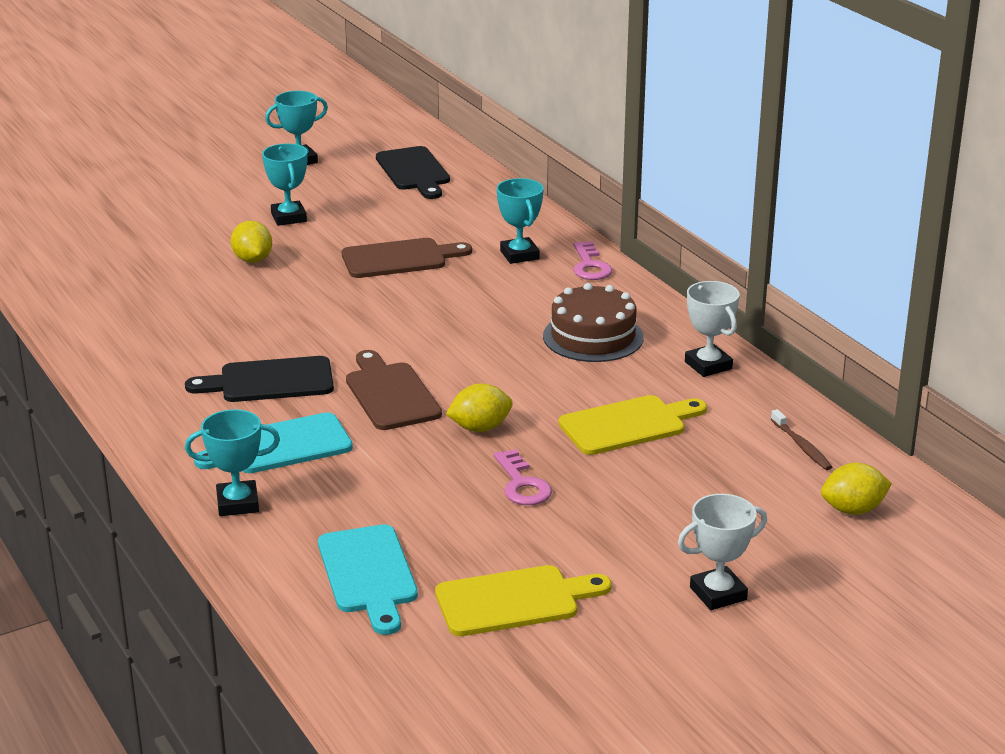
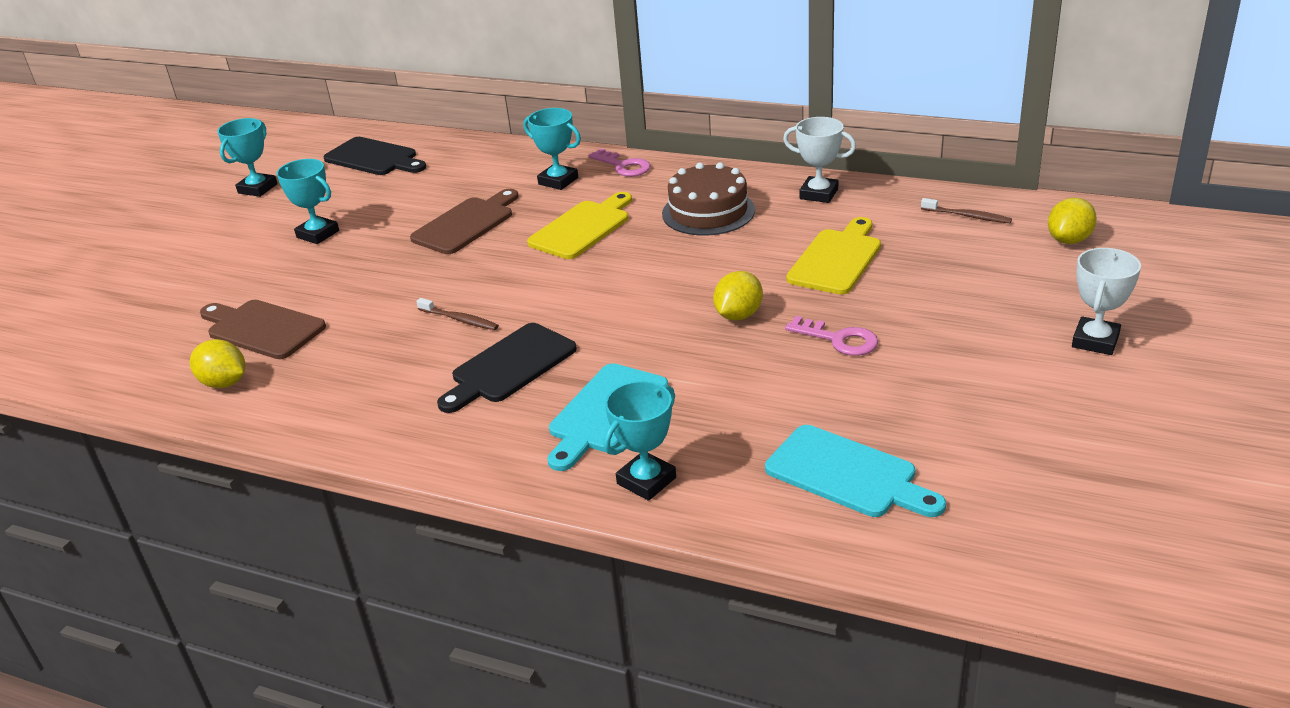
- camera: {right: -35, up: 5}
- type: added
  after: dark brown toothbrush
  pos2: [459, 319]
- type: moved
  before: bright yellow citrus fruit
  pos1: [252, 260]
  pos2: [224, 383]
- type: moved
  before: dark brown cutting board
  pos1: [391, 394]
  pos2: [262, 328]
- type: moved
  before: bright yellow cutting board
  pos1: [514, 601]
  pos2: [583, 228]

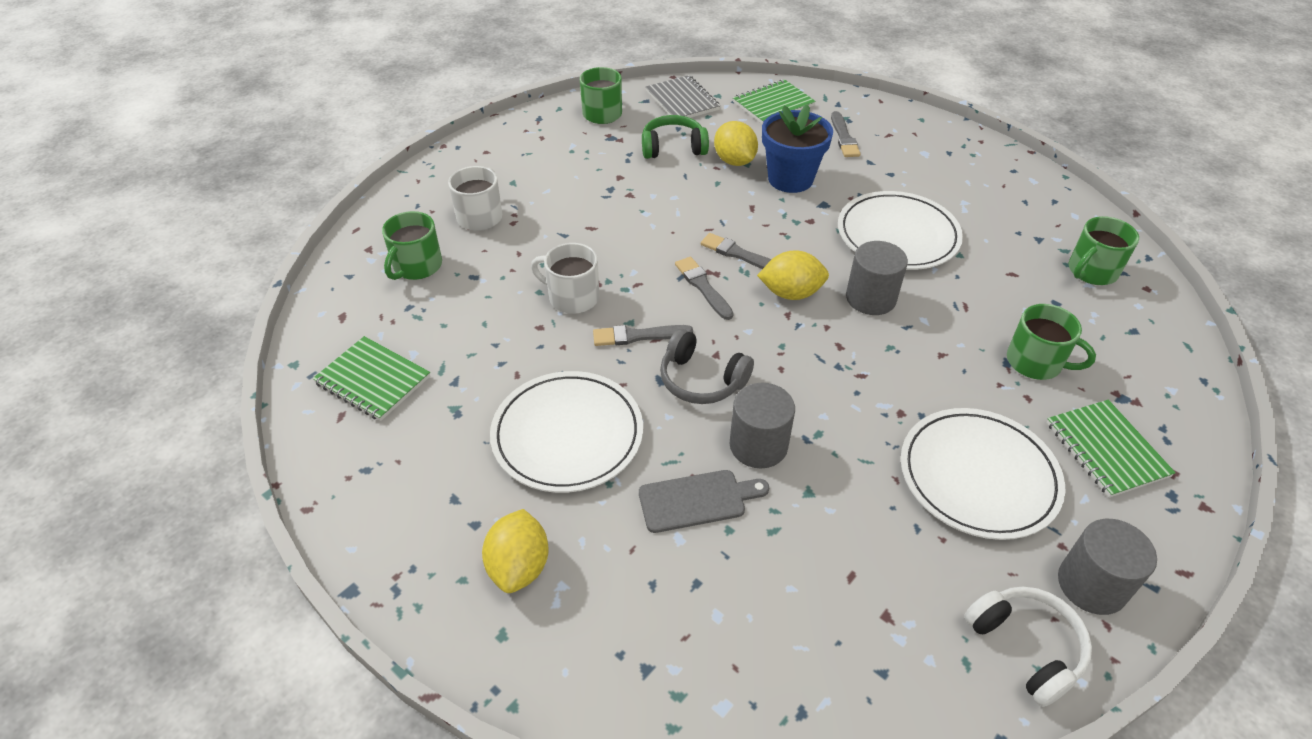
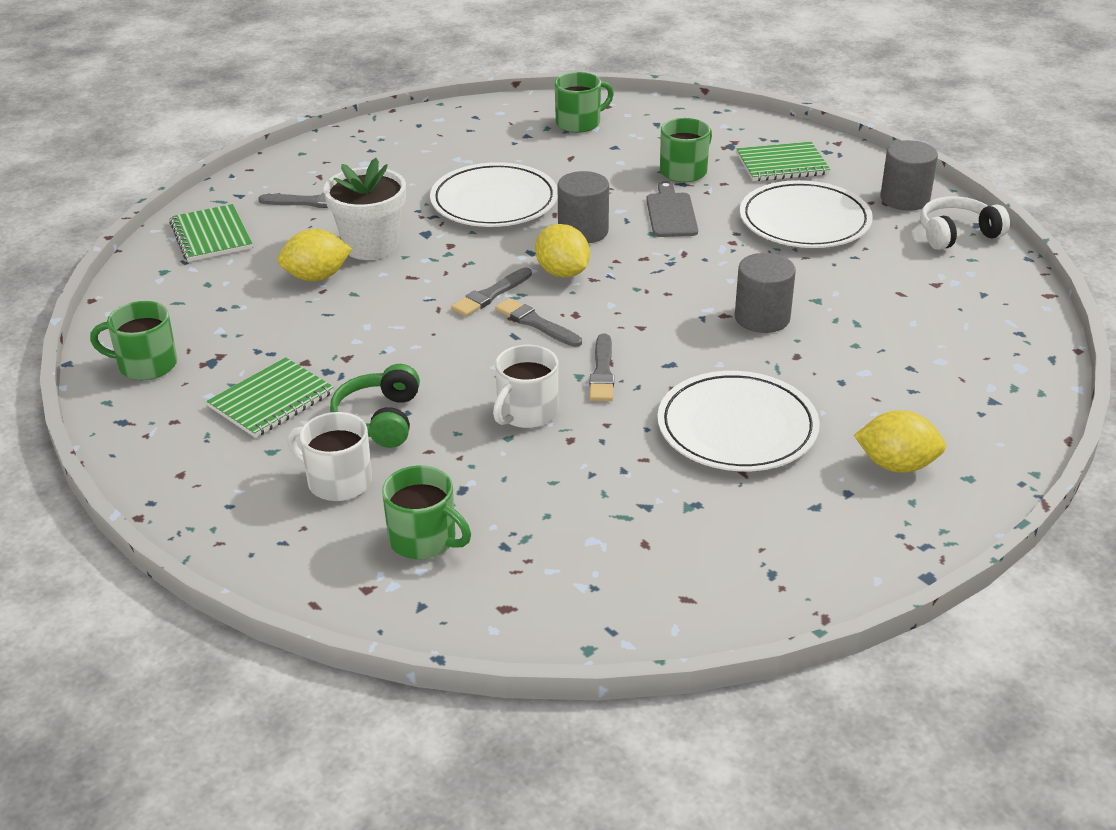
- camera: {right: -80, up: -10}
- type: removed
  before: gray notepad
  pos1: [682, 100]
- type: removed
  before: gray headphones
  pos1: [701, 380]
- type: moved
  before: leaf-green notepad
  pos1: [373, 380]
  pos2: [271, 400]
- type: moved
  before: gray cutting board
  pos1: [697, 500]
  pos2: [671, 213]
- type: moved
  before: leaf-green headphones
  pos1: [673, 147]
  pos2: [379, 419]
- type: recoloured
  before: cobalt flower pot
  after: white flower pot
  pos1: [790, 179]
  pos2: [370, 246]
- type: turned
  before: gray brush
  pos1: [703, 287]
  pos2: [536, 323]
  turn: 60
- type: turned
  before: bright yellow citrus fruit
  pos1: [791, 293]
  pos2: [562, 273]
  turn: -45
- type: turned
  before: leaf-green coffee mug
  pos1: [1091, 271]
  pos2: [579, 123]
  turn: -90

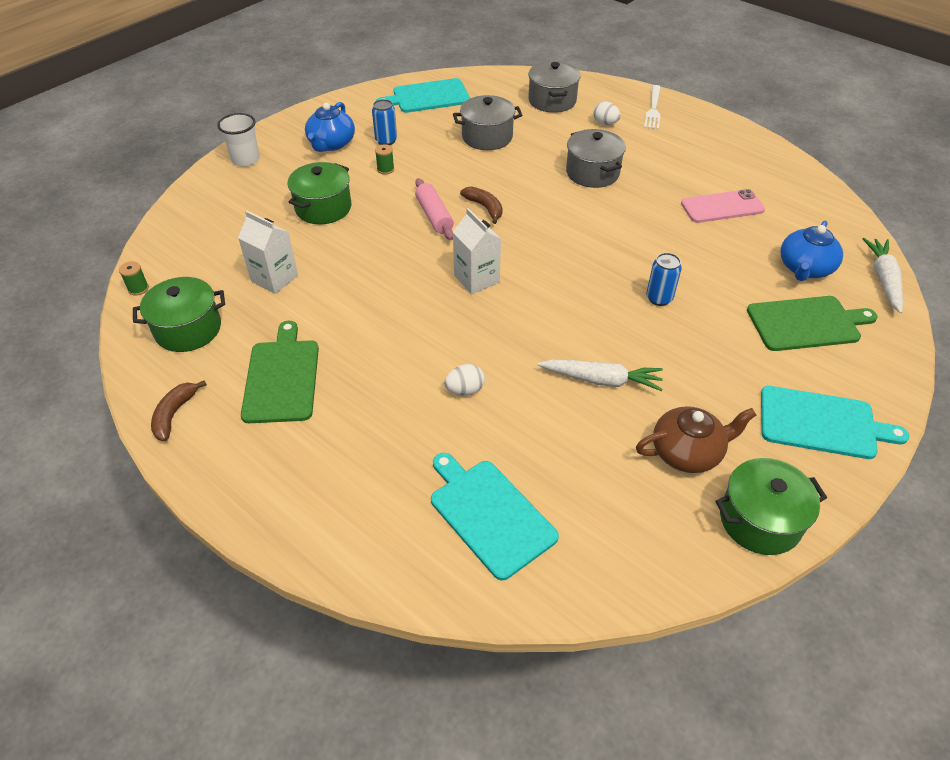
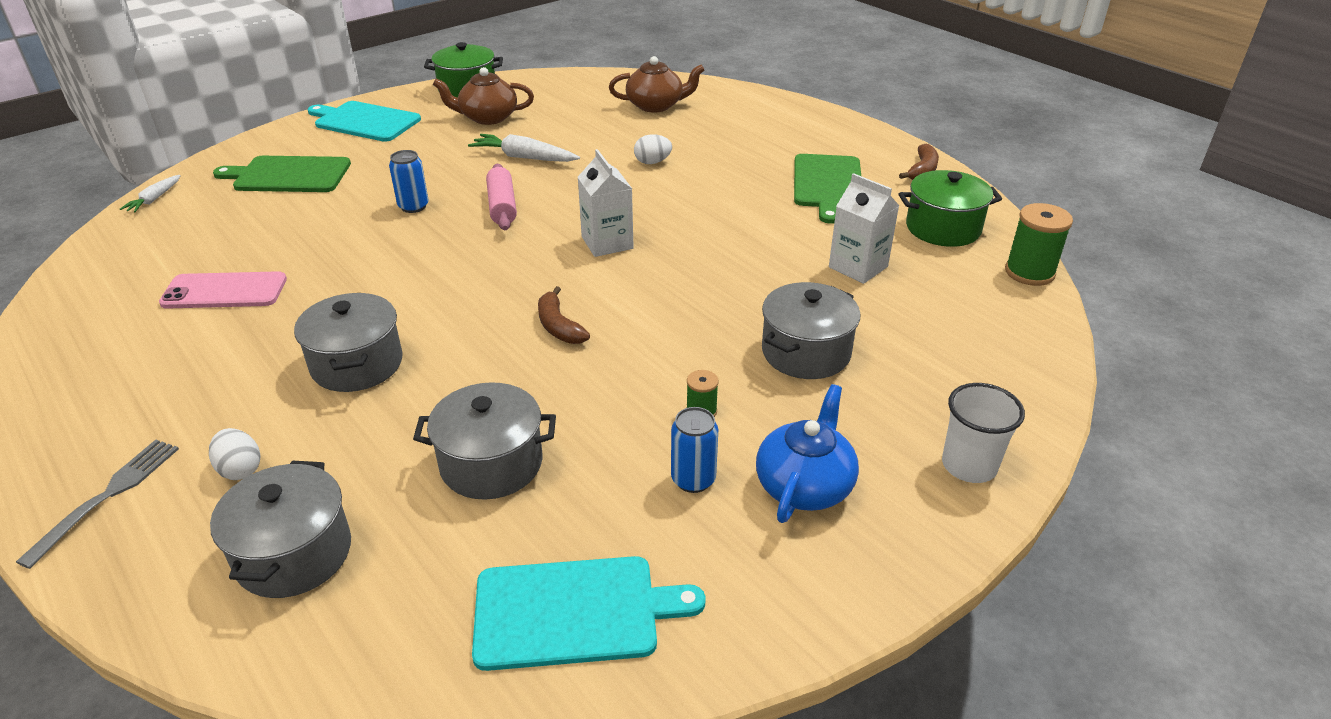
- camera: {right: -170, up: -10}
- type: removed
  before: cobalt teapot
  pos1: [805, 268]
- type: moved
  before: rose-pink dough roller
  pos1: [434, 216]
  pos2: [502, 206]
- type: replaced
  before: teal cutting board
  after: dark brown teapot
  pos1: [489, 514]
  pos2: [656, 105]
- type: recoloured
  before: leaf-green stockpot
  after: gray stockpot
  pos1: [323, 208]
  pos2: [806, 352]
- type: recoloured
  before: white dinner fork
  after: gray dinner fork
  pos1: [653, 109]
  pos2: [107, 496]
- type: resized
  before: leaf-green bobbin
  pos1: [138, 288]
  pos2: [1029, 272]
  scale: 1.89
- type: resized
  before: white root vegetable
  pos1: [883, 279]
  pos2: [154, 199]
  scale: 0.6

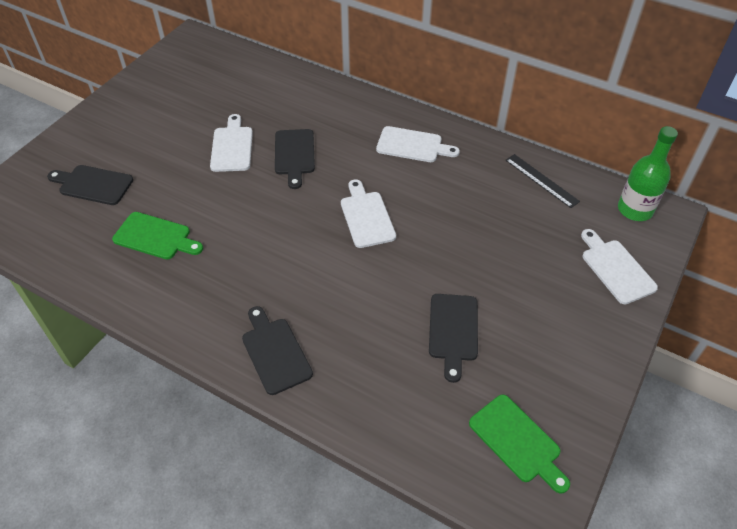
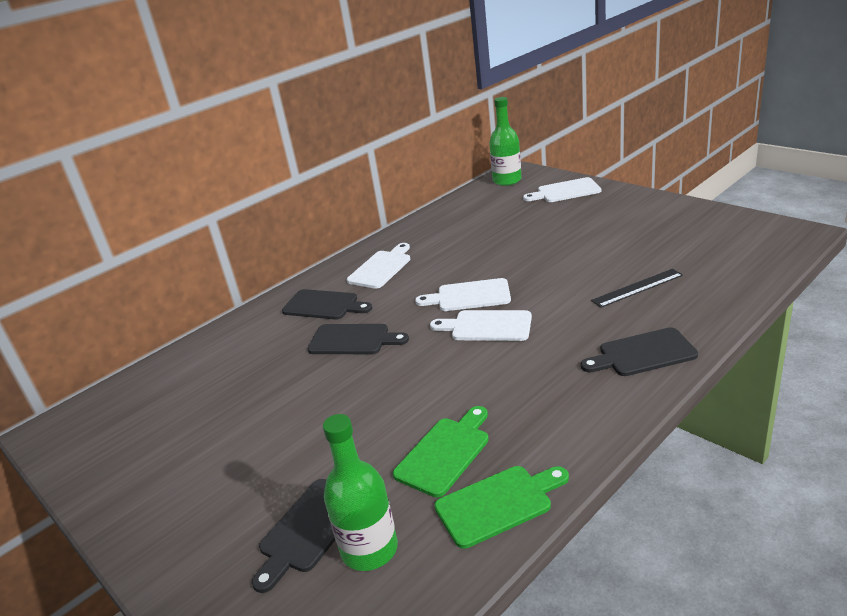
- camera: {right: -70, up: -20}
- type: added
  after: leaf-green bottle
  pos2: [369, 549]
- type: moved
  before: white cutting board
  pos1: [232, 147]
  pos2: [487, 326]
- type: moved
  before: jet-black cutting board
  pos1: [453, 331]
  pos2: [324, 305]
- type: moved
  before: leaf-green cutting board
  pos1: [517, 441]
  pos2: [498, 504]
- type: moved
  before: jet-black straightedge
  pos1: [541, 180]
  pos2: [637, 288]

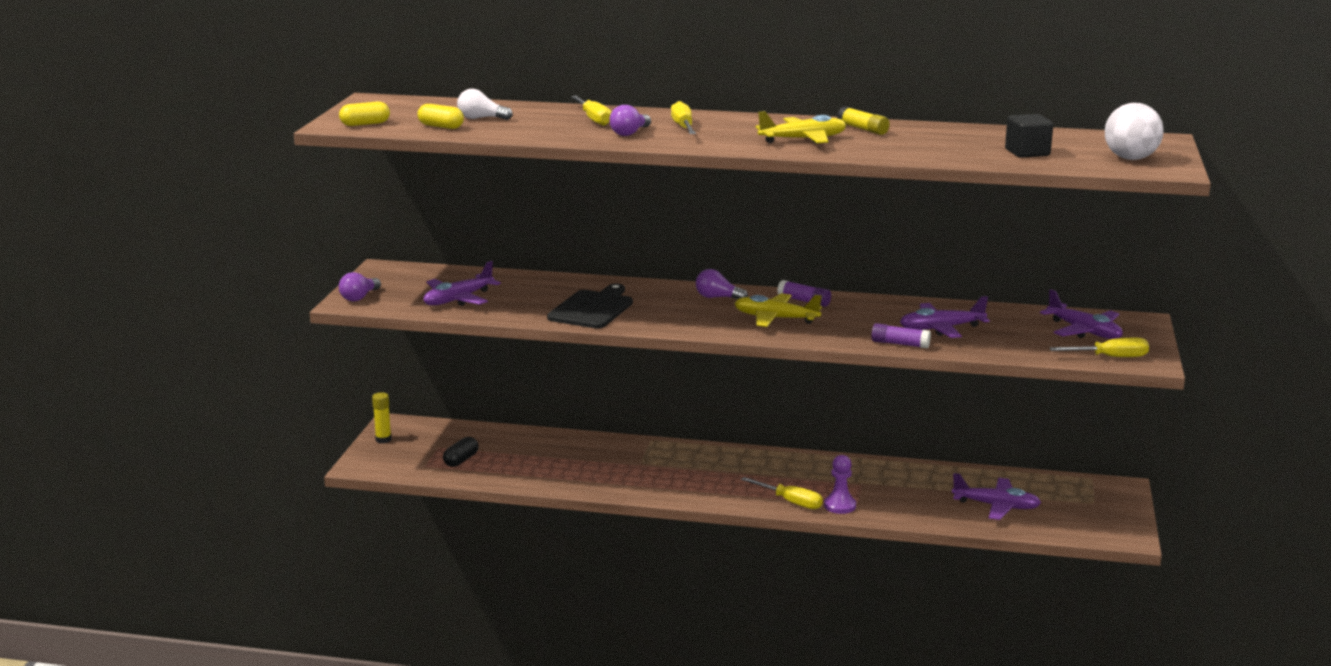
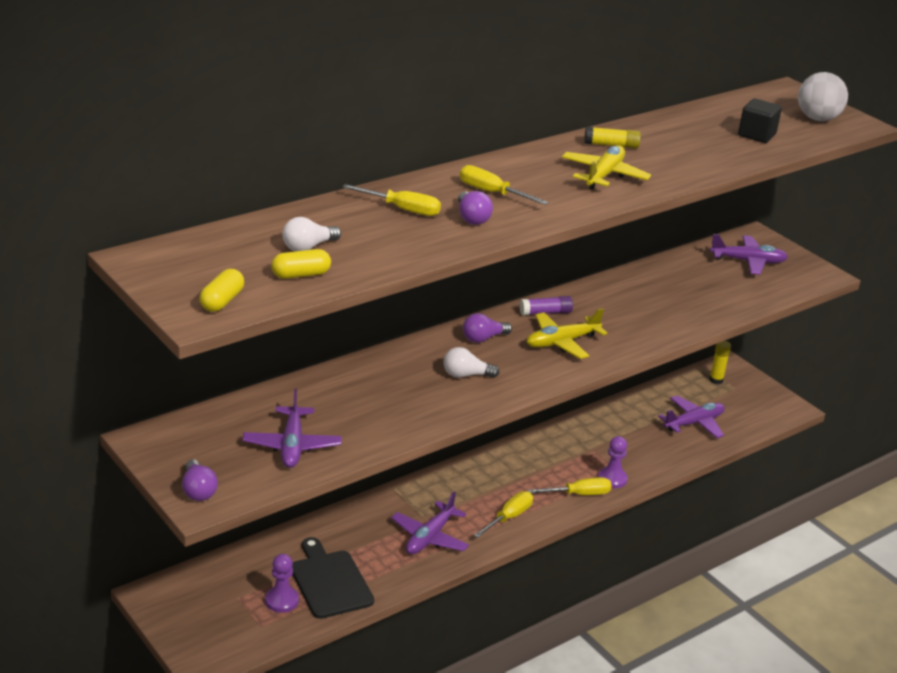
- camera: {right: -50, up: 10}
- type: removed
  before: purple glue stick
  pos1: [900, 344]
- type: added
  after: white bulb
  pos2: [466, 375]
- type: moved
  before: bright yellow glue stick
  pos1: [383, 440]
  pos2: [716, 380]
- type: moved
  before: jet-black cutting board
  pos1: [592, 308]
  pos2: [329, 581]
- type: moved
  before: purple plane
  pos1: [941, 329]
  pos2: [430, 537]
- type: moved
  before: bright yellow flat screwdriver
  pos1: [1110, 357]
  pos2: [509, 517]
- type: replaced
  before: jet-black pill shape
  after: purple game pawn
  pos1: [461, 460]
  pos2: [282, 600]

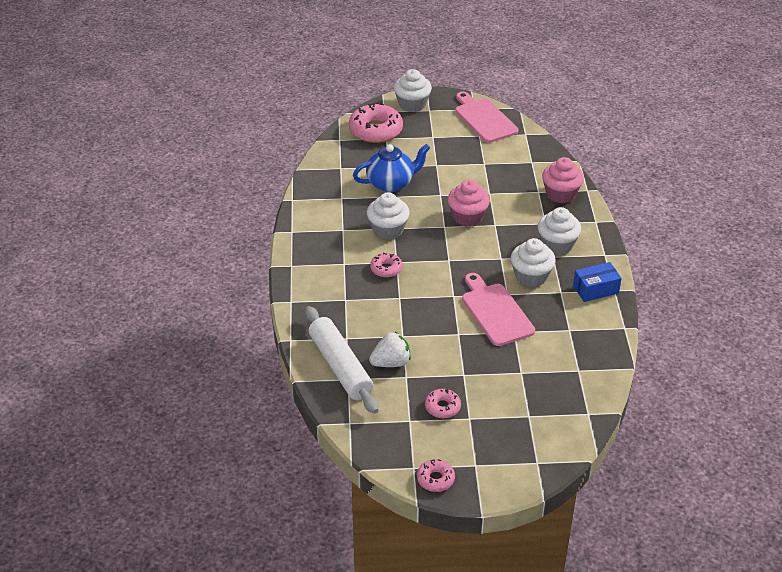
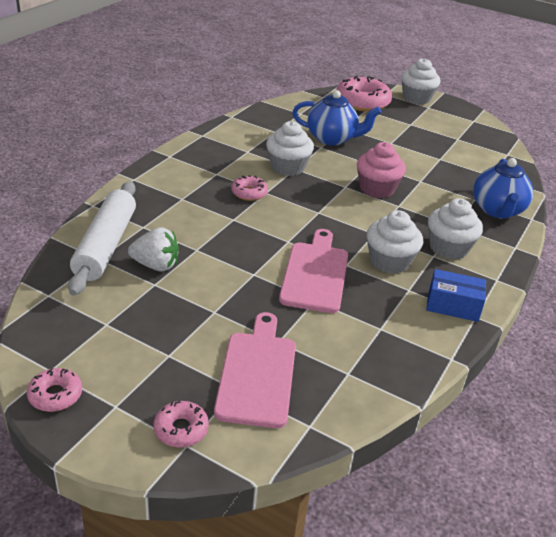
- camera: {right: 30, up: -5}
- type: moved
  before: rose-pink donut
  pos1: [442, 407]
  pos2: [181, 429]
- type: moved
  before: rose-pink cutting board
  pos1: [484, 119]
  pos2: [257, 374]
- type: replaced
  before: rose-pink cupcake
  after: cobalt teapot
  pos1: [560, 194]
  pos2: [497, 210]

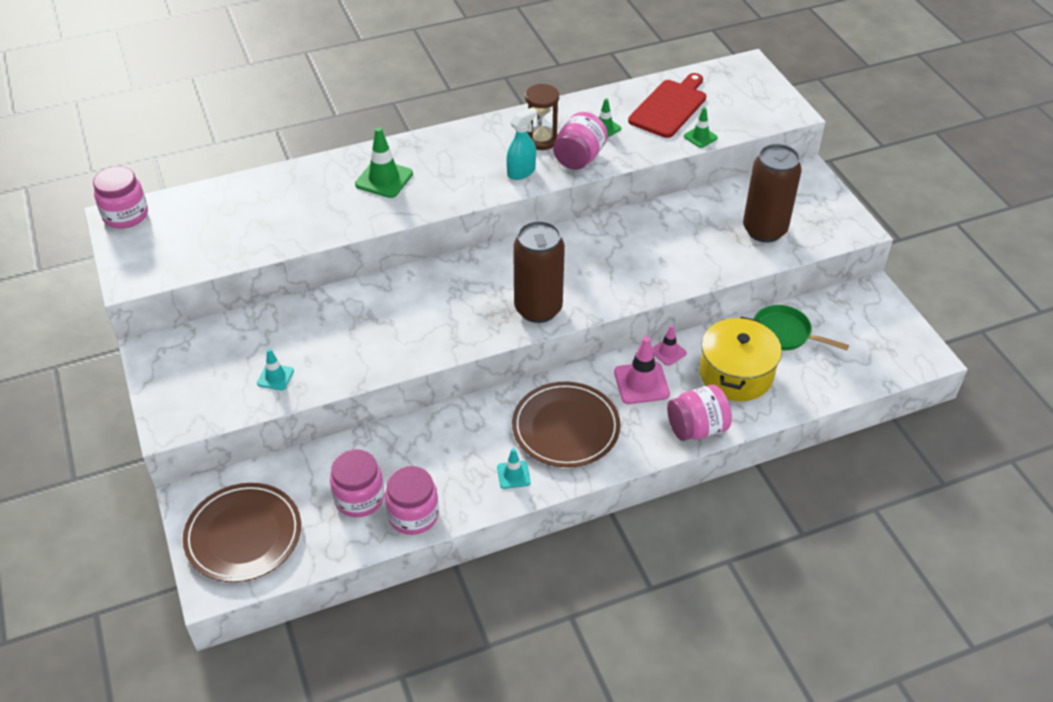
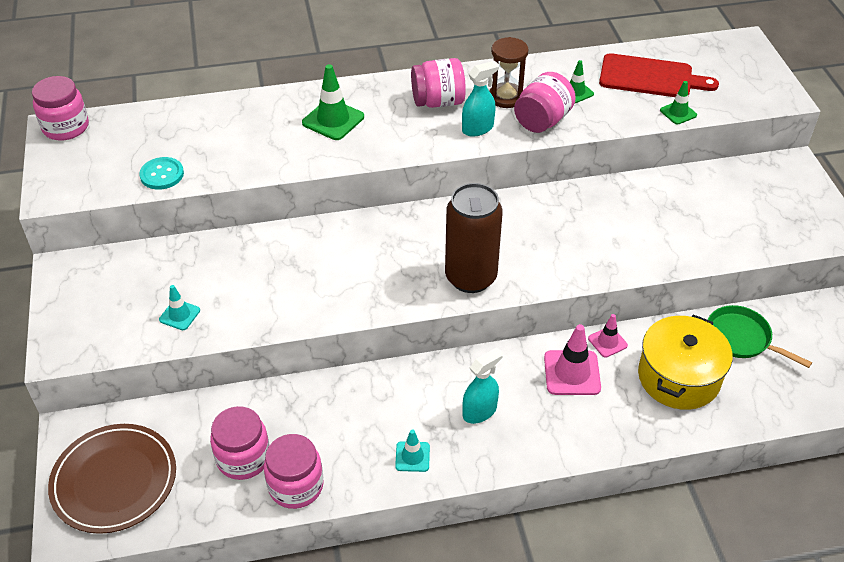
- camera: {right: 10, up: 0}
- type: removed
  before: dark brown soda can
  pos1: [764, 230]
- type: added
  after: teal sewing button
  pos2: [162, 175]
- type: moved
  before: rose-pink jam jar
  pos1: [697, 428]
  pos2: [438, 102]
- type: replaced
  before: dark brown dinner plate
  after: teal sprayer
  pos1: [565, 427]
  pos2: [479, 411]
- type: turned
  before: scarlet cutting board
  pos1: [669, 107]
  pos2: [650, 77]
  turn: 60

